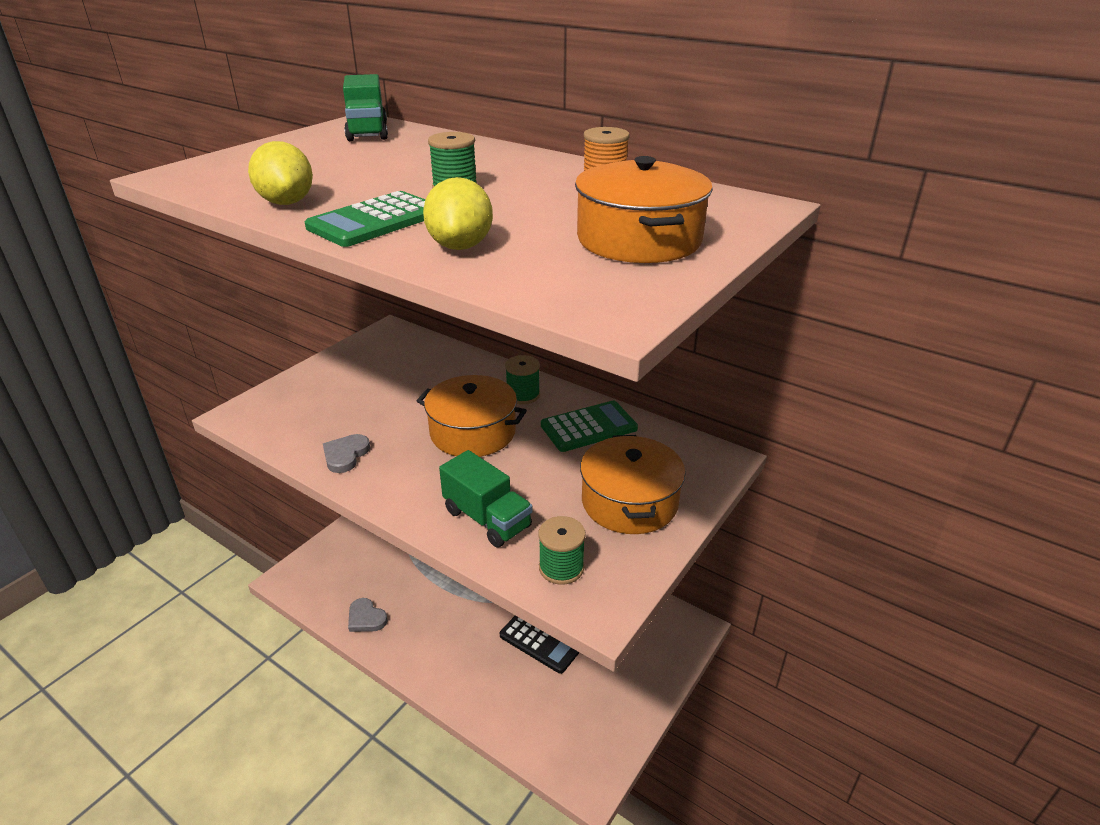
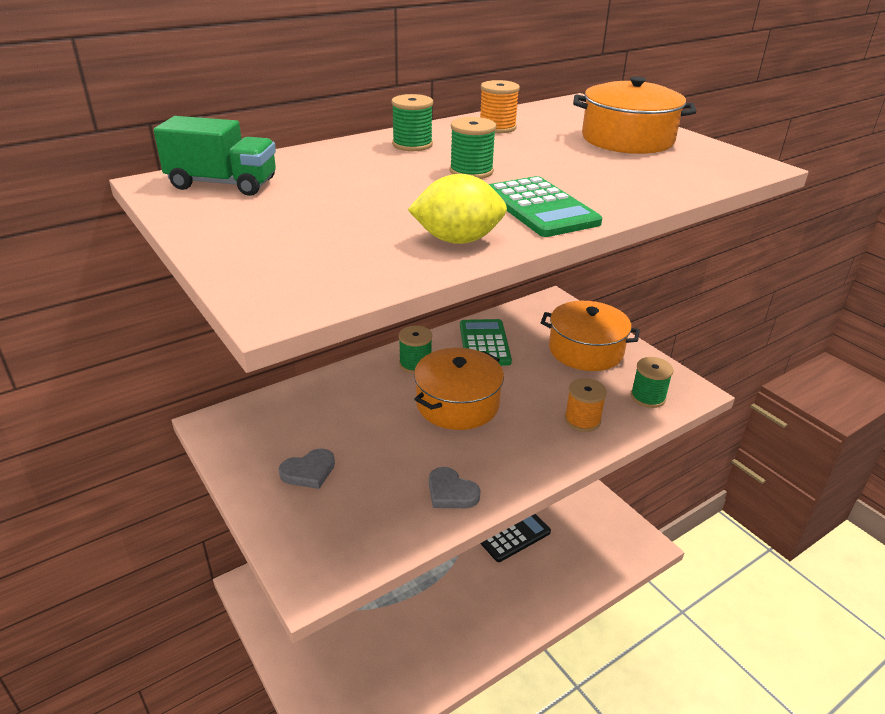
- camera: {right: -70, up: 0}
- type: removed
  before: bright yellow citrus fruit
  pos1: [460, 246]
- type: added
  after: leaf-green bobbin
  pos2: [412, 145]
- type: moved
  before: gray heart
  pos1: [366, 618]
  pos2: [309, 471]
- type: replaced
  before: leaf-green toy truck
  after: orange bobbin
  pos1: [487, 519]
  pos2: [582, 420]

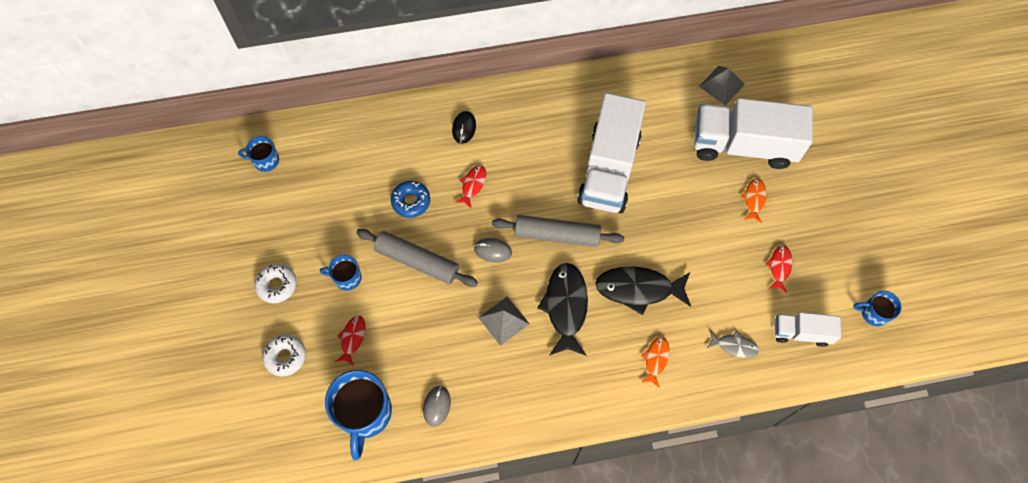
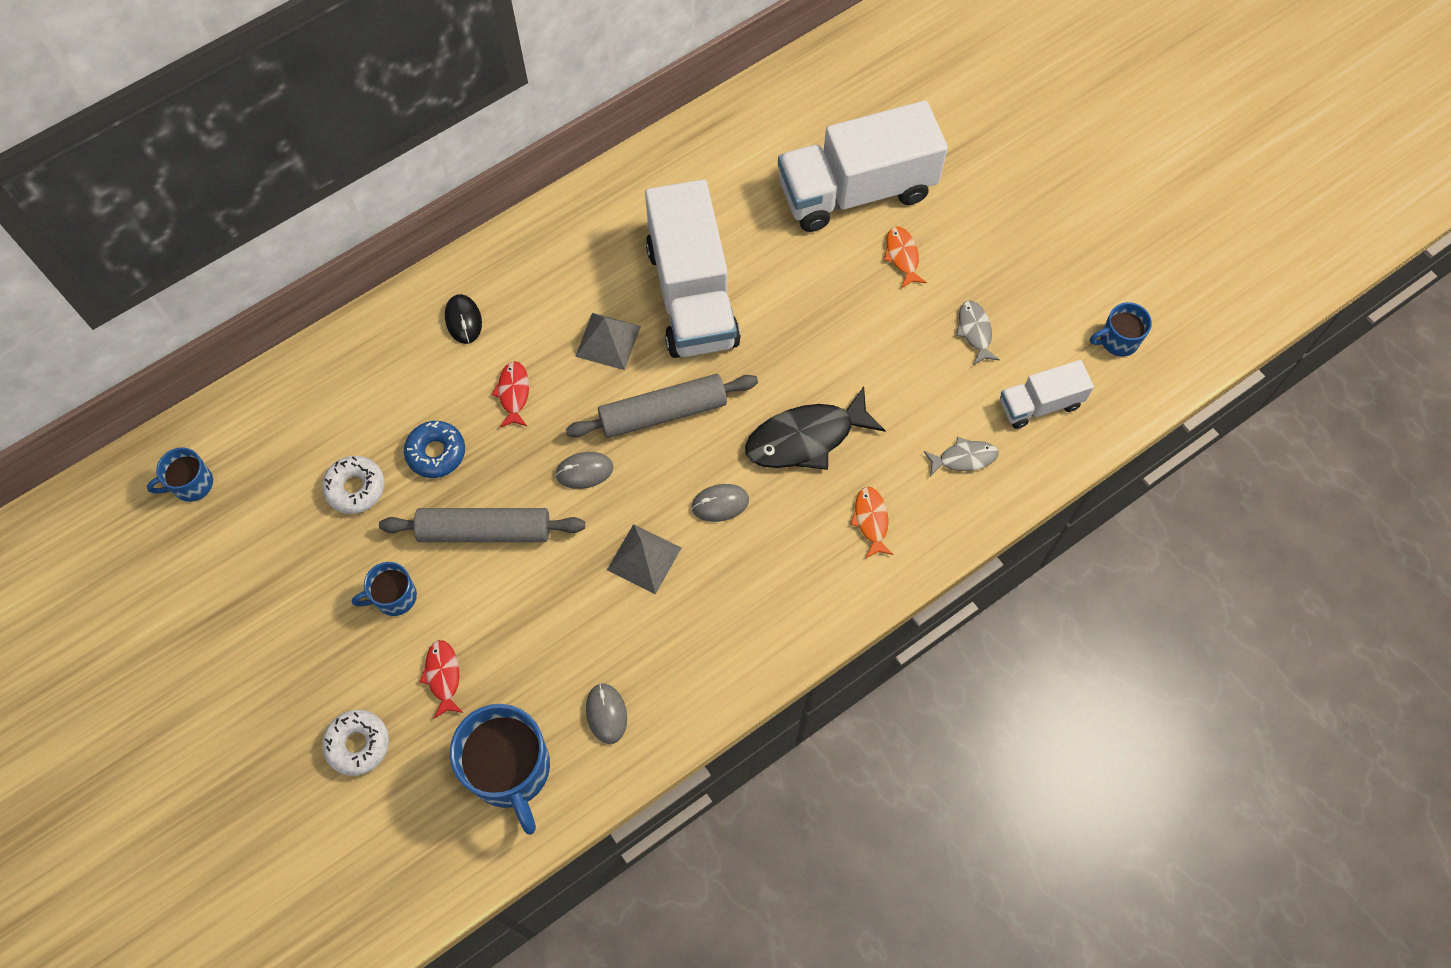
- camera: {right: -25, up: 0}
- type: moved
  before: white donut
  pos1: [277, 285]
  pos2: [355, 488]
- type: moved
  before: gray pyramid
  pos1: [721, 85]
  pos2: [608, 341]
- type: replaced
  before: jet-black fish
  after: gray PC mouse
  pos1: [566, 307]
  pos2: [720, 503]
- type: recoloured
  before: scarlet fish
  after: gray fish
  pos1: [779, 267]
  pos2: [975, 331]

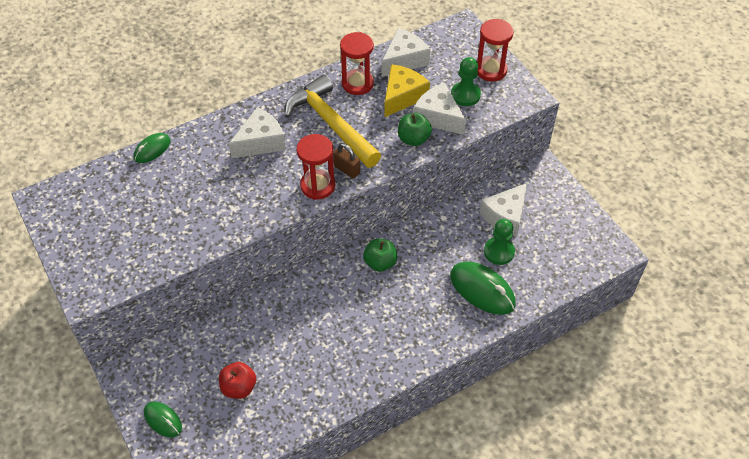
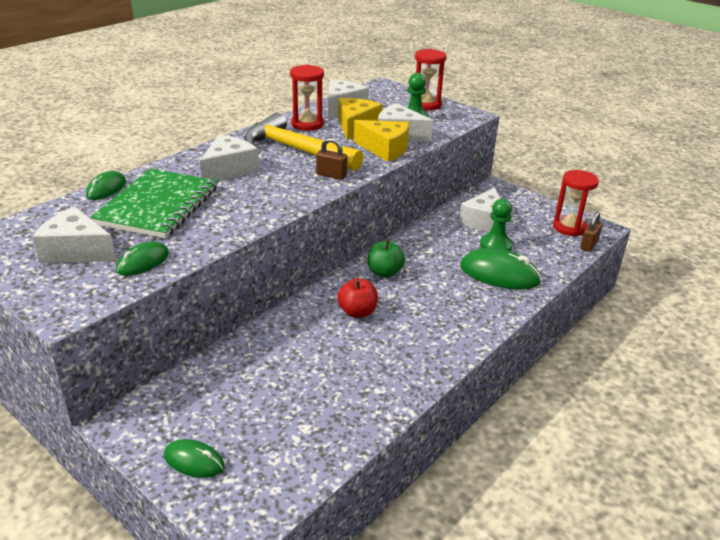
- camera: {right: -20, up: -20}
- type: added
  after: white piece of cheese
  pos2: [76, 250]
- type: added
  after: leaf-green notepad
  pos2: [158, 206]
- type: added
  after: leaf-green PC mouse
  pos2: [143, 262]
- type: added
  after: dark brown small lock
  pos2: [588, 245]
- type: moved
  before: scarlet apple fruit
  pos1: [239, 387]
  pos2: [357, 312]
- type: moved
  before: scarlet sandglass
  pos1: [318, 186]
  pos2: [569, 227]
- type: replaced
  before: leaf-green apple fruit
  after: bright yellow piece of cheese
  pos1: [413, 139]
  pos2: [385, 149]

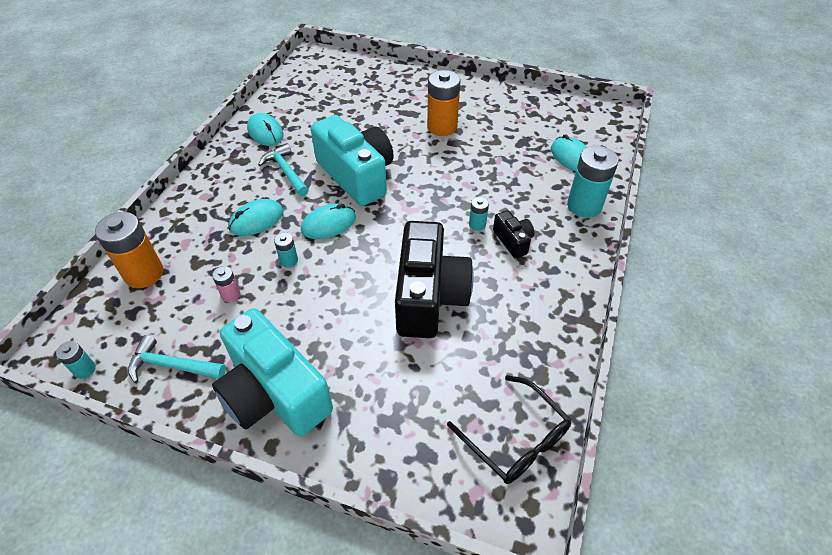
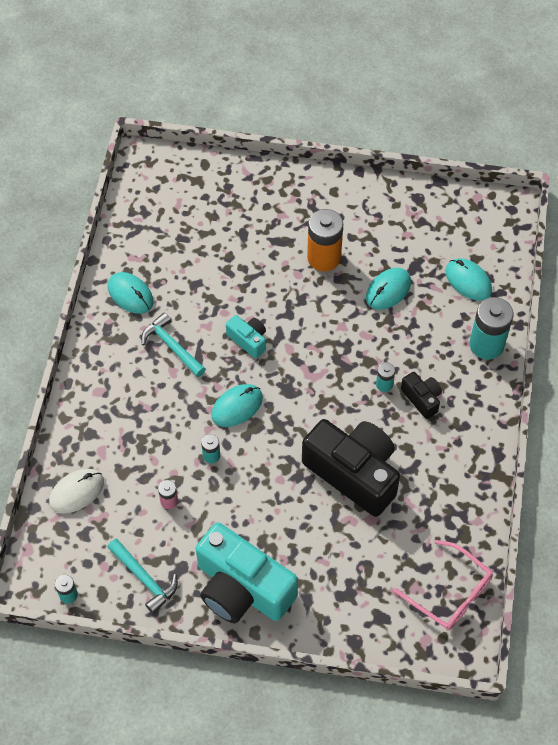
- camera: {right: -10, up: 10}
- type: moved
  before: teal PC mouse
  pos1: [256, 220]
  pos2: [388, 290]
- type: replaced
  before: orange power cell
  after: white PC mouse
  pos1: [144, 274]
  pos2: [77, 492]
- type: recoloured
  before: jet-black glasses
  after: rose-pink glasses
  pos1: [515, 439]
  pos2: [450, 593]
- type: turned
  before: teal hammer
  pos1: [172, 366]
  pos2: [144, 578]
  turn: -135
- type: turned
  before: jet-black camera
  pos1: [429, 296]
  pos2: [353, 473]
  turn: -45
- type: resized
  before: teal camera
  pos1: [357, 175]
  pos2: [248, 340]
  scale: 0.46

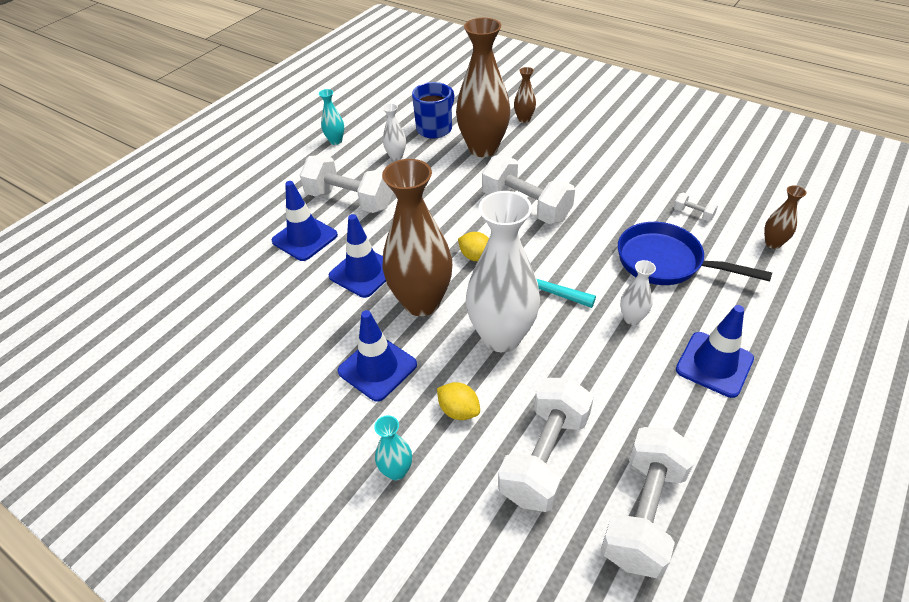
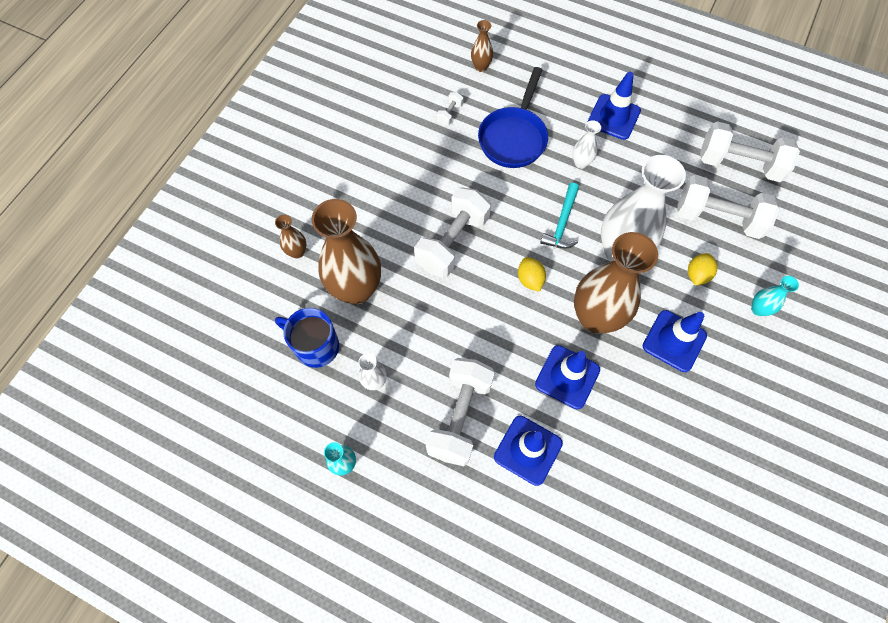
- camera: {right: -100, up: 20}
- type: turned
  before: bright yellow citrus fruit
  pos1: [476, 257]
  pos2: [530, 279]
  turn: -45

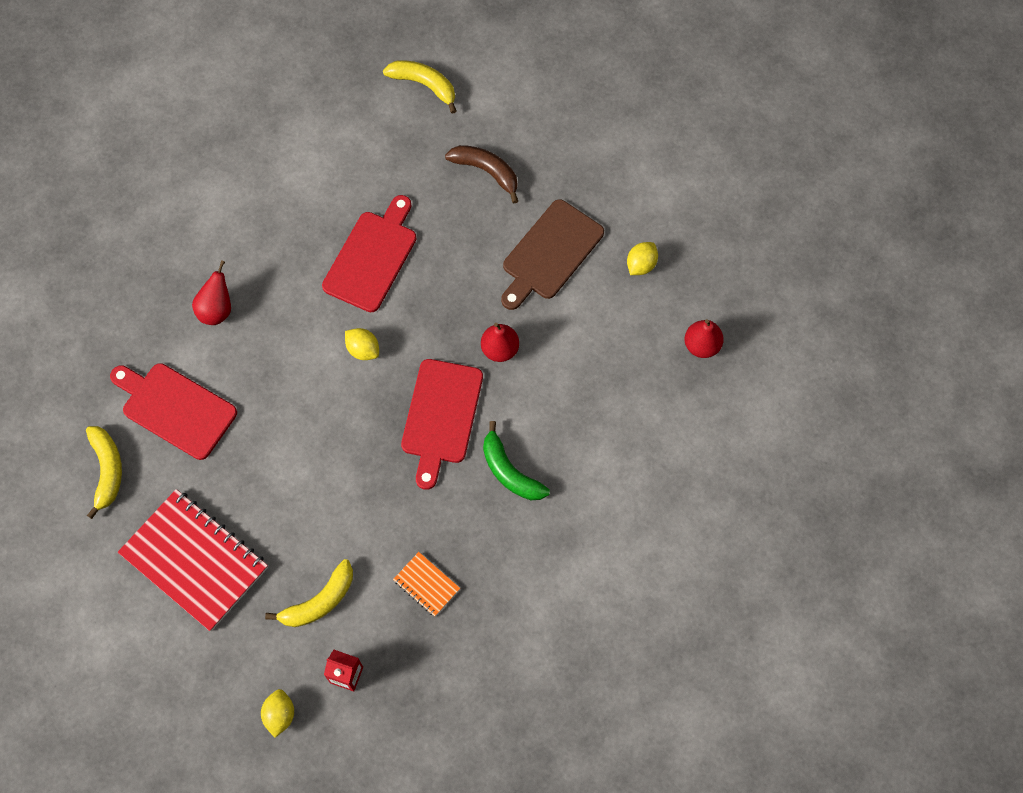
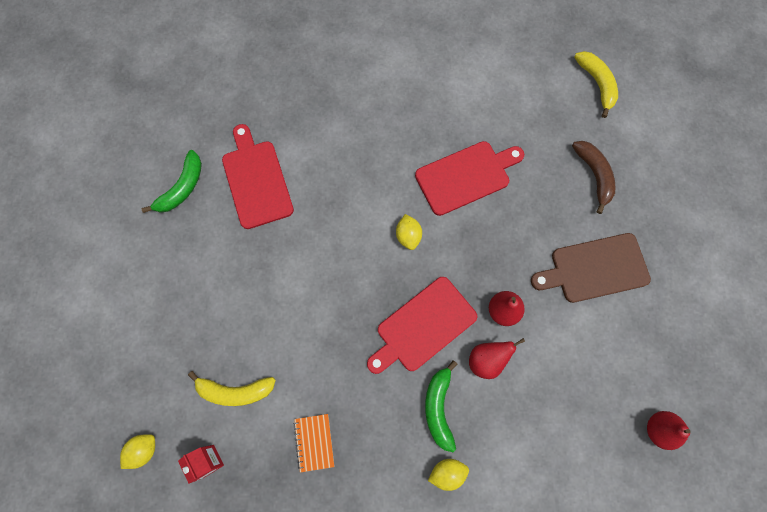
- camera: {right: 40, up: 5}
- type: removed
  before: scarlet notepad
  pos1: [194, 561]
- type: moved
  before: scarlet toy pear
  pos1: [217, 310]
  pos2: [487, 360]
- type: moved
  before: bright yellow citrus fruit
  pos1: [641, 265]
  pos2: [447, 472]
- type: recoloured
  before: bright yellow toy banana
  after: leaf-green toy banana
  pos1: [107, 470]
  pos2: [182, 188]

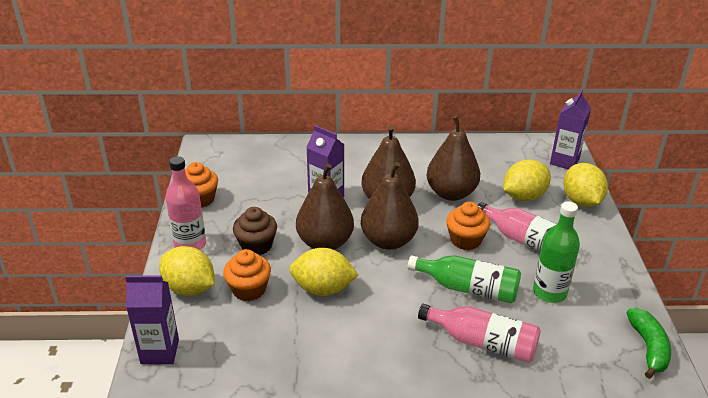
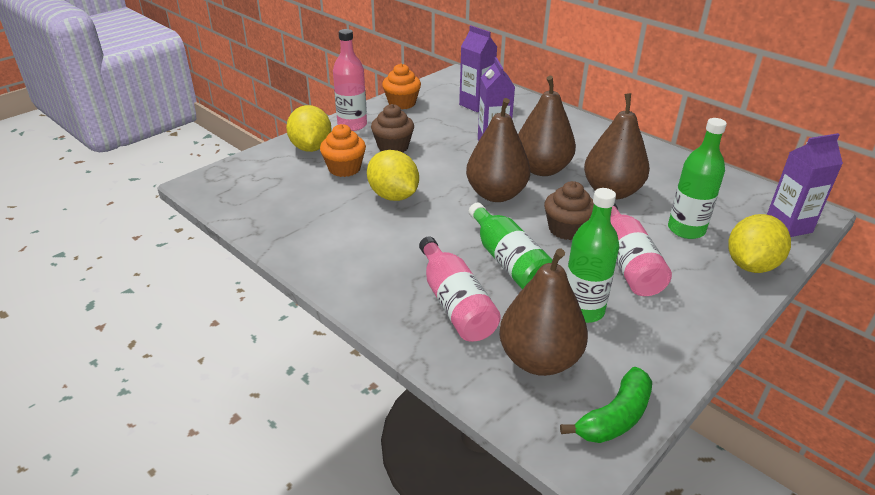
- camera: {right: 45, up: 0}
- type: moved
  before: purple juice carton
  pos1: [160, 351]
  pos2: [476, 105]
- type: moved
  before: dark brown toy pear
  pos1: [325, 243]
  pos2: [539, 359]
- type: replaced
  before: bright yellow citrus fruit
  after: leaf-green bottle
  pos1: [524, 196]
  pos2: [686, 229]
- type: recoloured
  before: orange cupcake
  after: dark brown cupcake
  pos1: [465, 240]
  pos2: [566, 229]

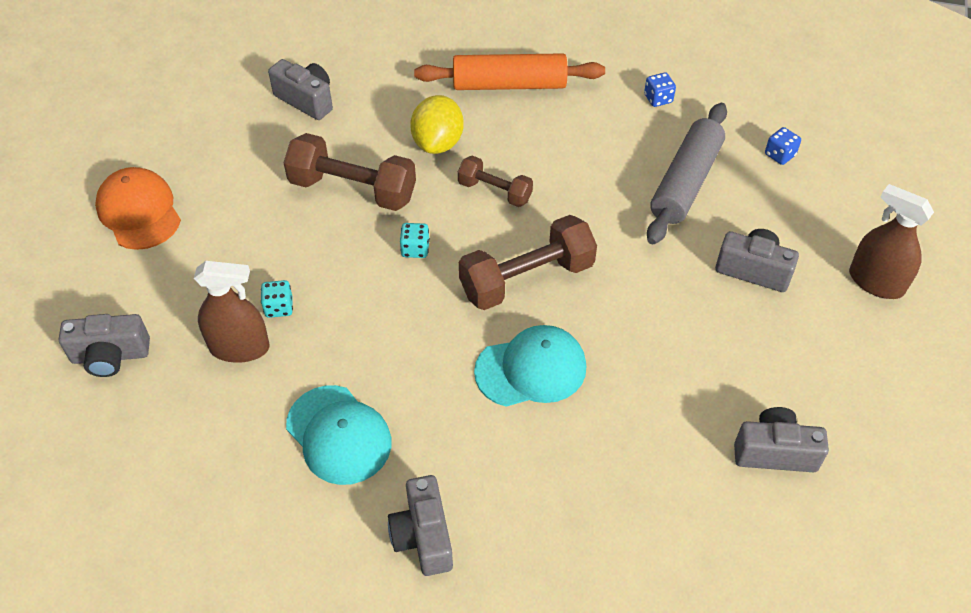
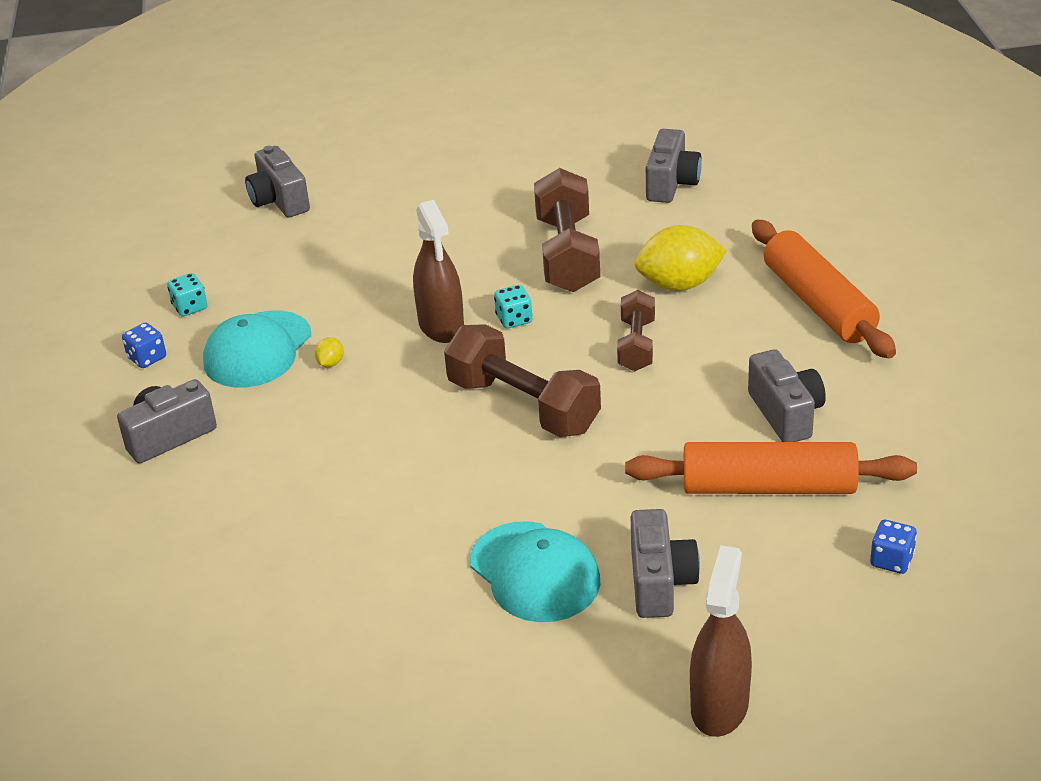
- camera: {right: 70, up: -15}
- type: removed
  before: orange baseball cap
  pos1: [139, 211]
- type: added
  after: bright yellow citrus fruit
  pos2: [330, 363]
- type: moved
  before: dark brown sprayer
  pos1: [239, 347]
  pos2: [441, 325]
- type: moved
  before: teal die
  pos1: [279, 307]
  pos2: [190, 307]
- type: moved
  before: teal baseball cap
  pos1: [531, 369]
  pos2: [535, 572]
- type: moved
  before: cobalt die
  pos1: [658, 99]
  pos2: [147, 358]
- type: moved
  before: gray camera
  pos1: [774, 452]
  pos2: [786, 414]
- type: recoloured
  before: gray dough roller
  after: orange dough roller
  pos1: [685, 182]
  pos2: [768, 487]

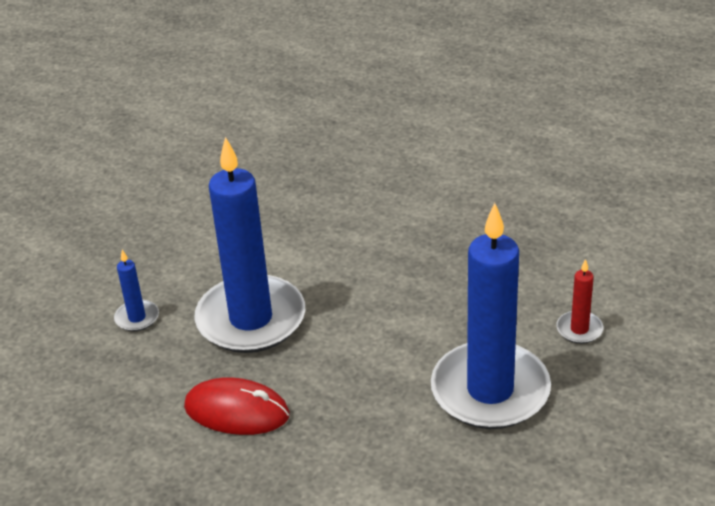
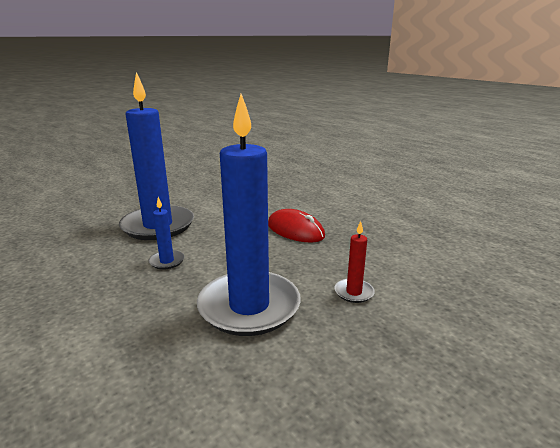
- camera: {right: 25, up: -15}
- type: moved
  before: cobalt pillar candle
  pos1: [137, 318]
  pos2: [167, 261]
- type: moved
  before: scarlet PC mouse
  pos1: [237, 411]
  pos2: [295, 230]

